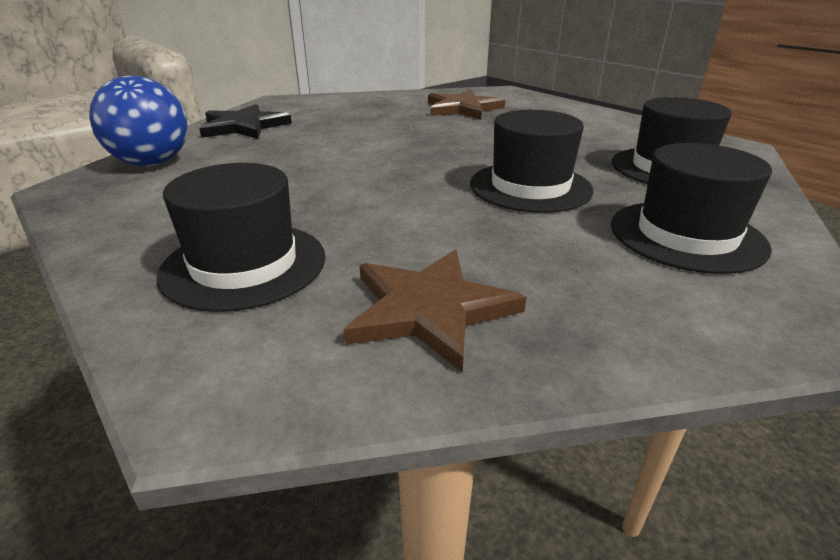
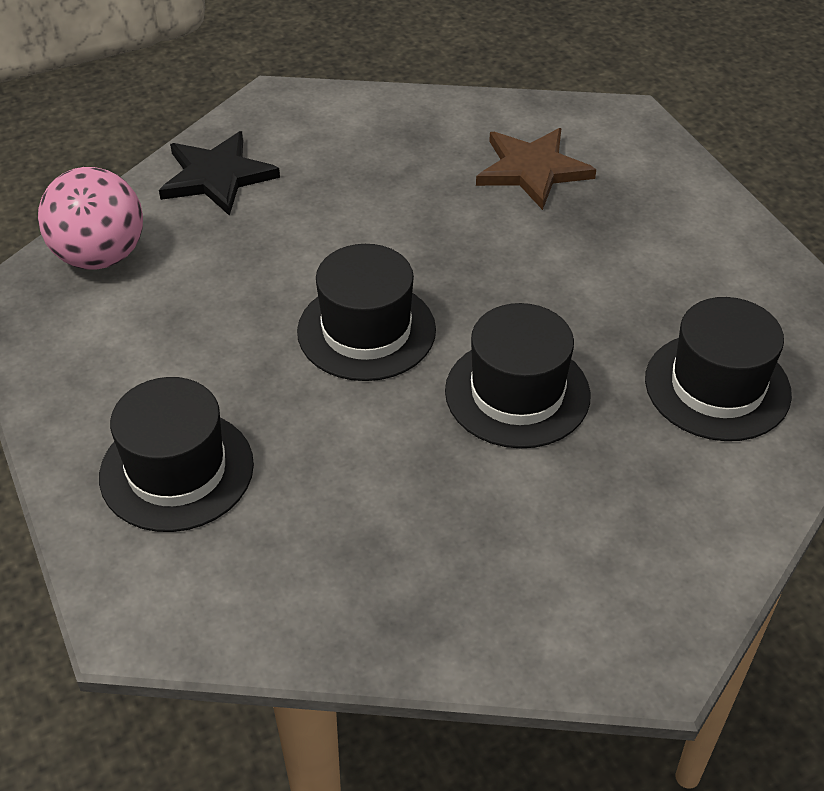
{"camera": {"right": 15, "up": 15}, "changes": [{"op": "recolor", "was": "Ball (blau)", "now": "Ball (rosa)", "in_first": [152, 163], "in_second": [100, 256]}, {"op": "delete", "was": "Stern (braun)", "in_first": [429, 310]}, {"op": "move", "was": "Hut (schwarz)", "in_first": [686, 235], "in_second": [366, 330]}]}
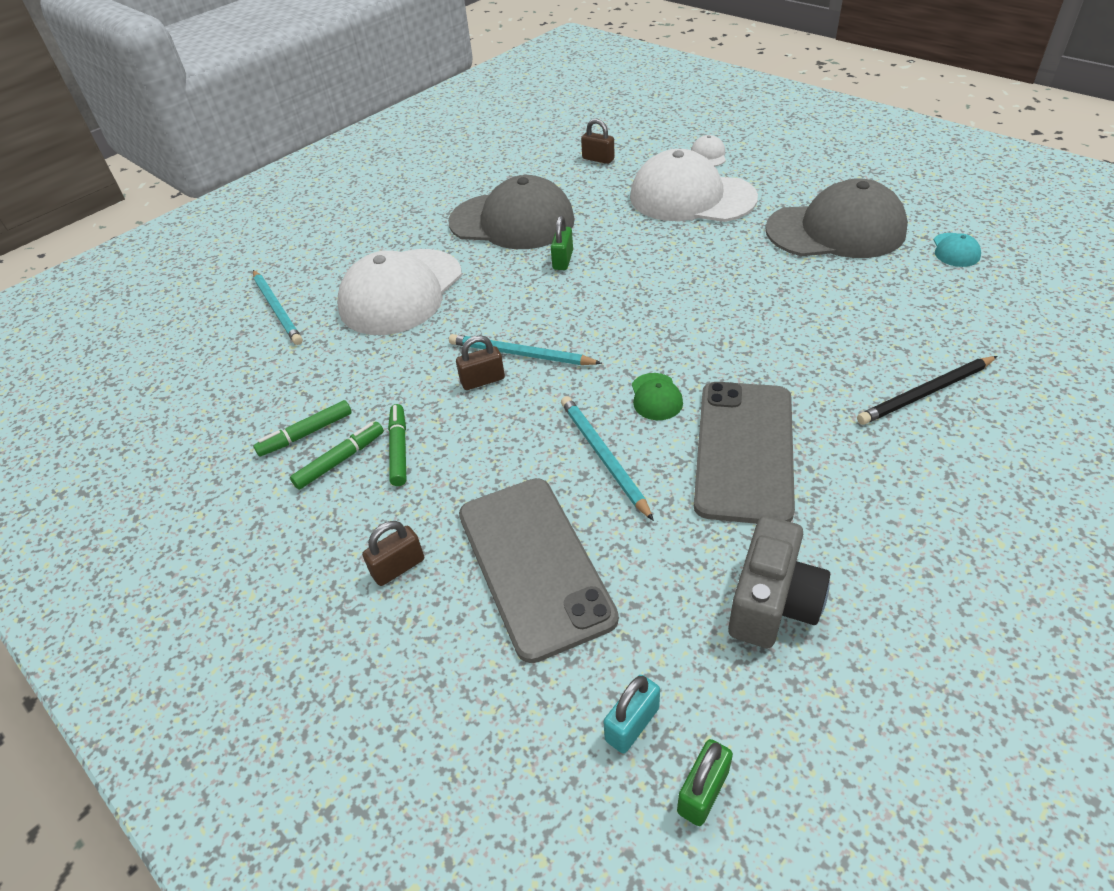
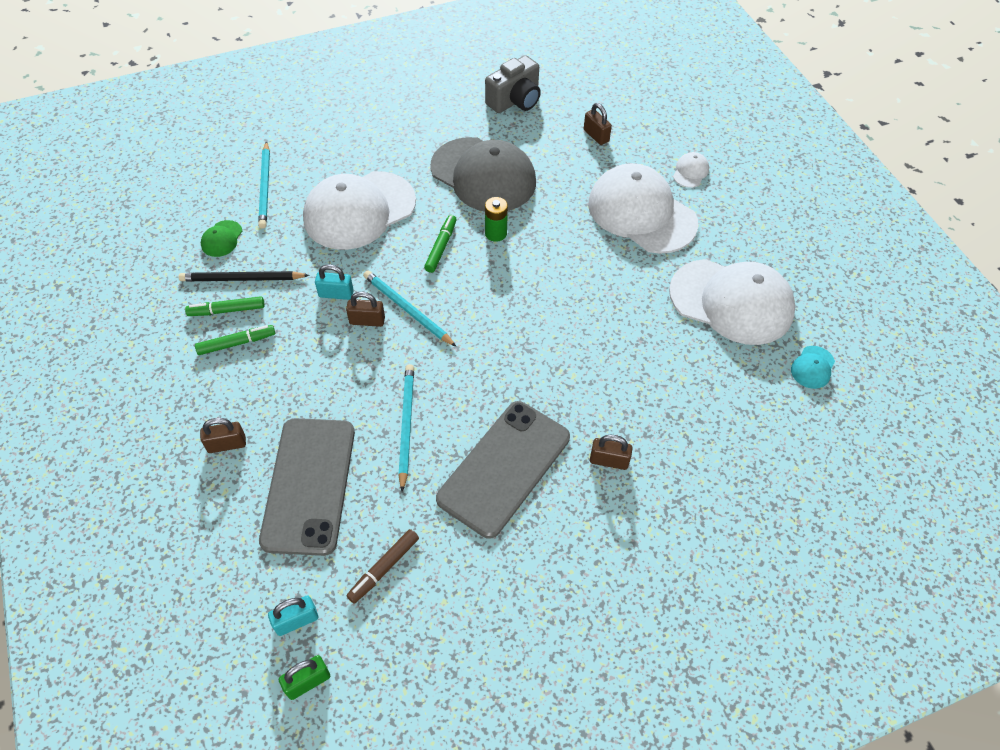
{"camera": {"right": 20, "up": 10}, "changes": [{"op": "move", "was": "Filzstift (grün)", "in_first": [399, 449], "in_second": [441, 247]}, {"op": "replace", "was": "Vorhängeschloss (grün)", "now": "Batterie (grün)", "in_first": [563, 260], "in_second": [496, 233]}, {"op": "move", "was": "Kappe (grün)", "in_first": [656, 397], "in_second": [222, 239]}, {"op": "move", "was": "Kamera (grau)", "in_first": [772, 602], "in_second": [515, 100]}, {"op": "recolor", "was": "Kappe (grau)", "now": "Kappe (weiß)", "in_first": [836, 230], "in_second": [731, 302]}, {"op": "move", "was": "Bleistift (schwarz)", "in_first": [926, 393], "in_second": [242, 279]}, {"op": "insert", "now": "Vorhängeschloss (türkis)", "in_second": [336, 294]}, {"op": "insert", "now": "Filzstift (braun)", "in_second": [384, 568]}, {"op": "insert", "now": "Vorhängeschloss (braun)", "in_second": [609, 460]}]}
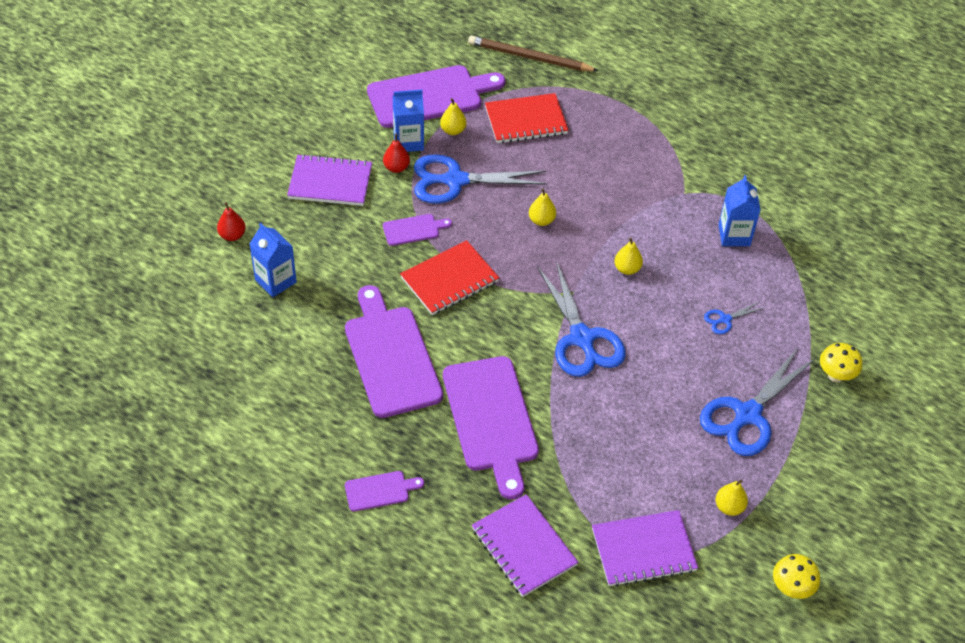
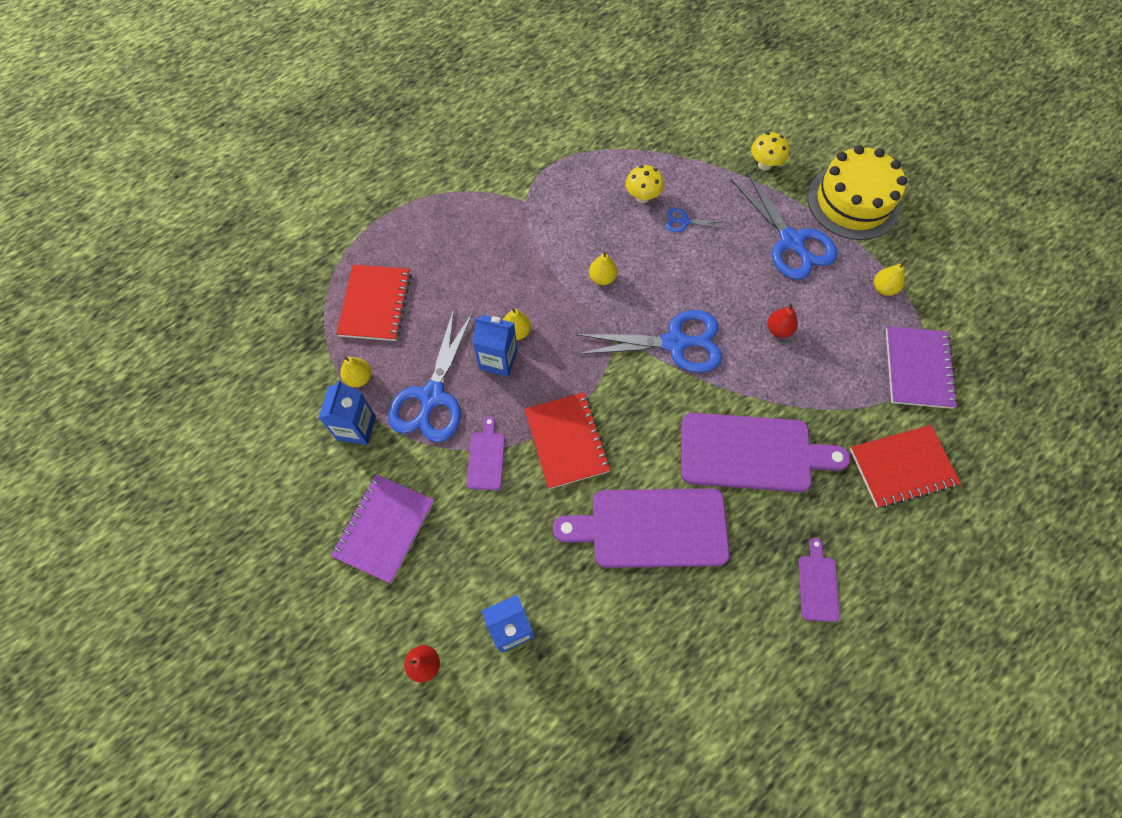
{"camera": {"right": -70, "up": 15}, "changes": [{"op": "delete", "was": "Schneidebrett (lila)", "in_first": [429, 96]}, {"op": "move", "was": "Birne (rot)", "in_first": [396, 168], "in_second": [779, 329]}, {"op": "delete", "was": "Bleistift (braun)", "in_first": [530, 57]}, {"op": "recolor", "was": "Notizbuch (lila)", "now": "Notizbuch (rot)", "in_first": [523, 547], "in_second": [902, 467]}, {"op": "rotate", "was": "Schere (blau)", "in_first": [725, 319], "in_second": [684, 221], "clockwise": 105}, {"op": "move", "was": "Getränkekarton (blau)", "in_first": [734, 235], "in_second": [498, 360]}, {"op": "move", "was": "Pilz (gelb)", "in_first": [791, 588], "in_second": [642, 197]}, {"op": "insert", "now": "Kuchen (gelb)", "in_second": [853, 202]}]}
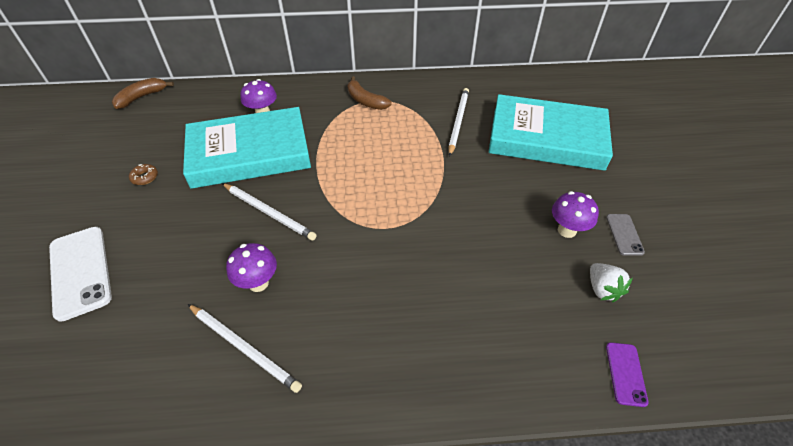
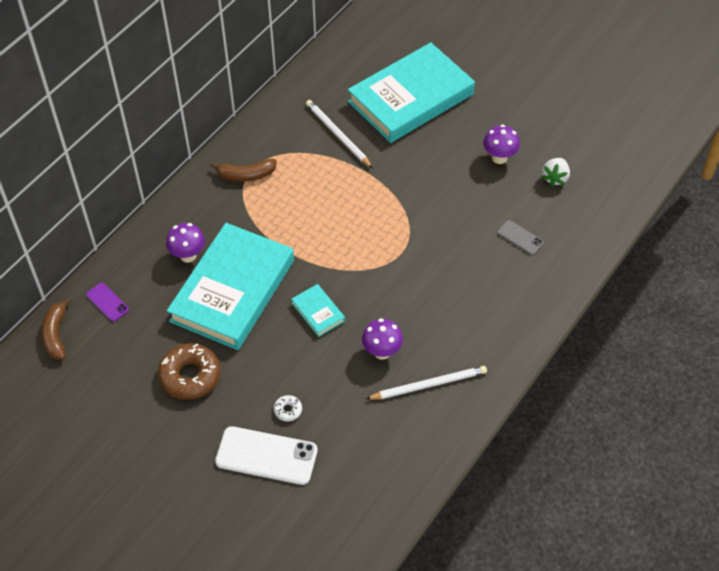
{"camera": {"right": -50, "up": 5}, "changes": [{"op": "resize", "was": "Donut (braun)", "in_first": [145, 177], "in_second": [190, 376], "ratio": 2.21}, {"op": "replace", "was": "Bleistift (weiß)", "now": "Buch (türkis)", "in_first": [269, 213], "in_second": [318, 312]}, {"op": "rotate", "was": "Erdbeere (weiß)", "in_first": [602, 289], "in_second": [555, 178], "clockwise": 90}, {"op": "move", "was": "Handy (grau)", "in_first": [624, 234], "in_second": [520, 238]}, {"op": "move", "was": "Handy (lila)", "in_first": [625, 373], "in_second": [107, 302]}, {"op": "insert", "now": "Donut (weiß)", "in_second": [288, 410]}]}
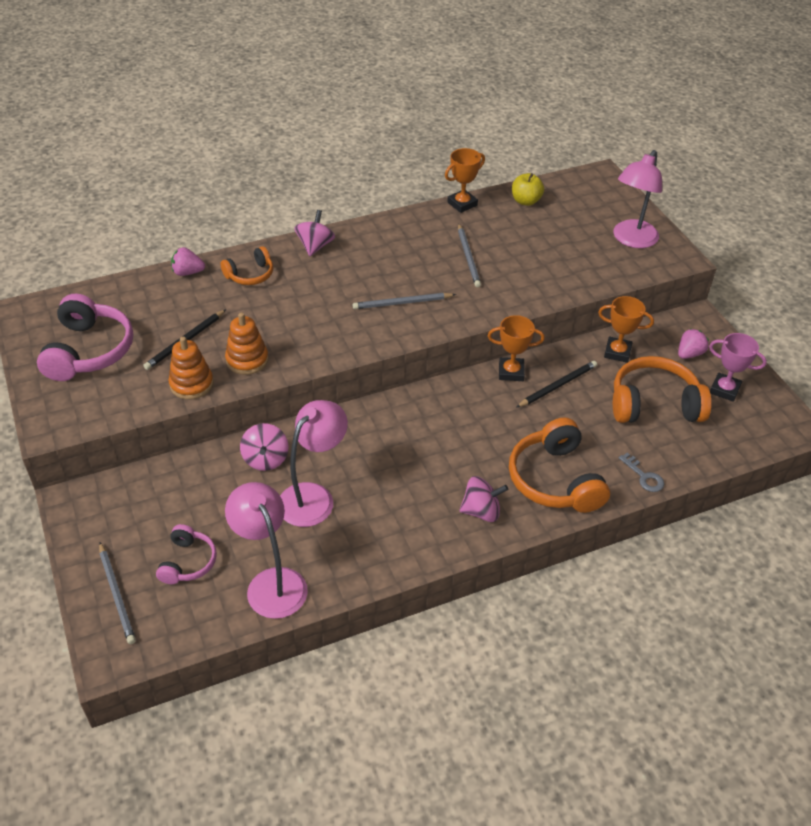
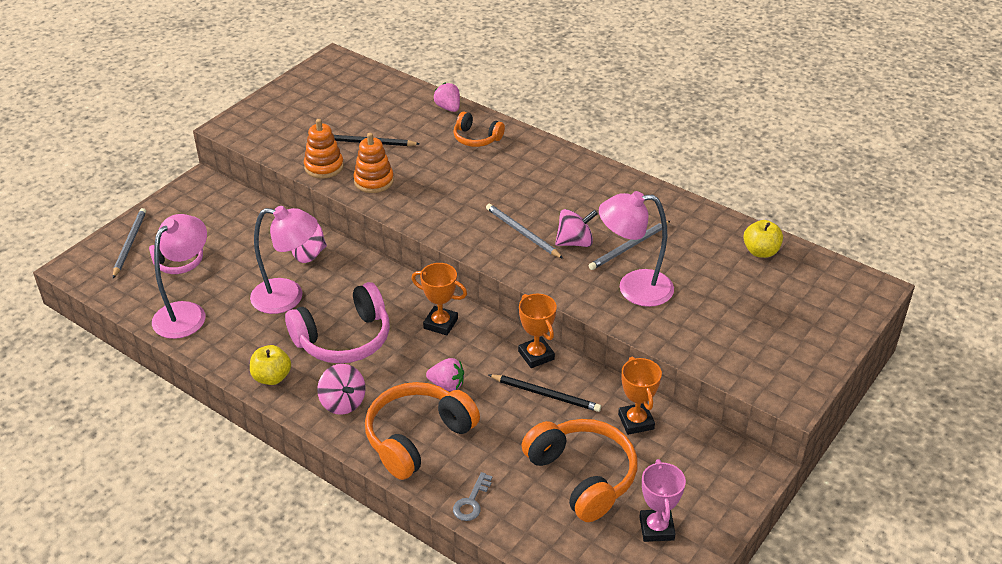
{"camera": {"right": 60, "up": -5}, "changes": [{"op": "move", "was": "Kopfhörer (rosa)", "in_first": [89, 351], "in_second": [344, 339]}, {"op": "rotate", "was": "Bleistift (grau)", "in_first": [117, 595], "in_second": [130, 244], "clockwise": 150}, {"op": "move", "was": "Kreisel (rosa)", "in_first": [315, 246], "in_second": [575, 242]}, {"op": "move", "was": "Pokal (orange)", "in_first": [462, 204], "in_second": [440, 323]}, {"op": "move", "was": "Lampe (rosa)", "in_first": [631, 240], "in_second": [633, 288]}, {"op": "move", "was": "Erdbeere (rosa)", "in_first": [689, 354], "in_second": [447, 385]}, {"op": "insert", "now": "Apfel (gelb)", "in_second": [272, 377]}]}
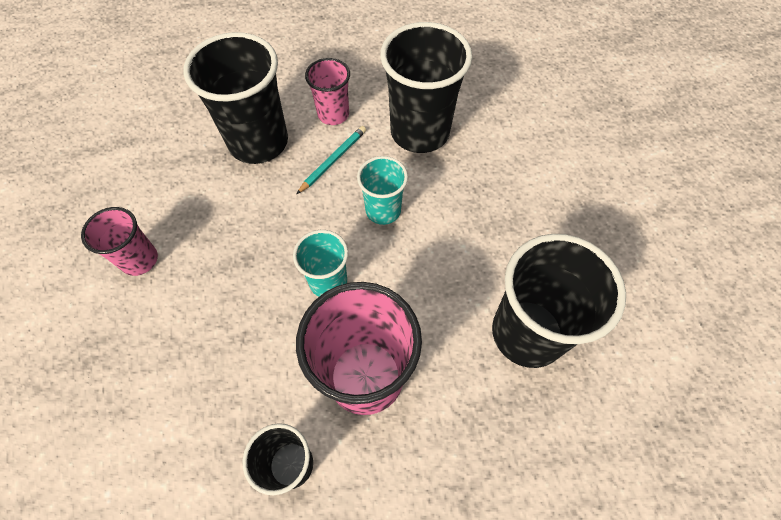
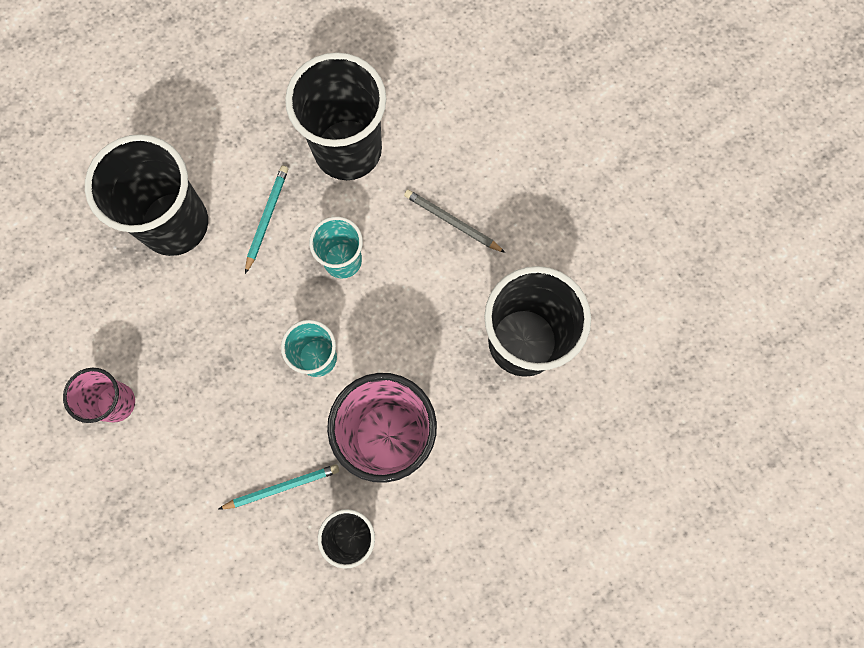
{"camera": {"right": -20, "up": 15}, "changes": [{"op": "delete", "was": "Becher (rosa)", "in_first": [333, 114]}, {"op": "insert", "now": "Bleistift (türkis)", "in_second": [282, 487]}, {"op": "insert", "now": "Bleistift (grau)", "in_second": [452, 222]}]}
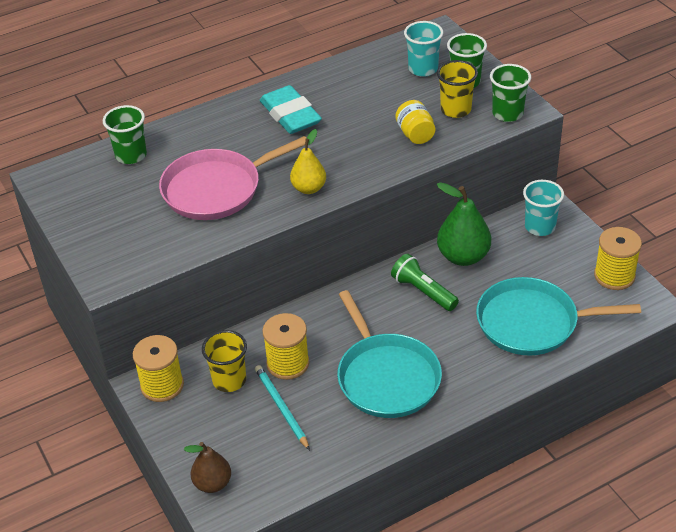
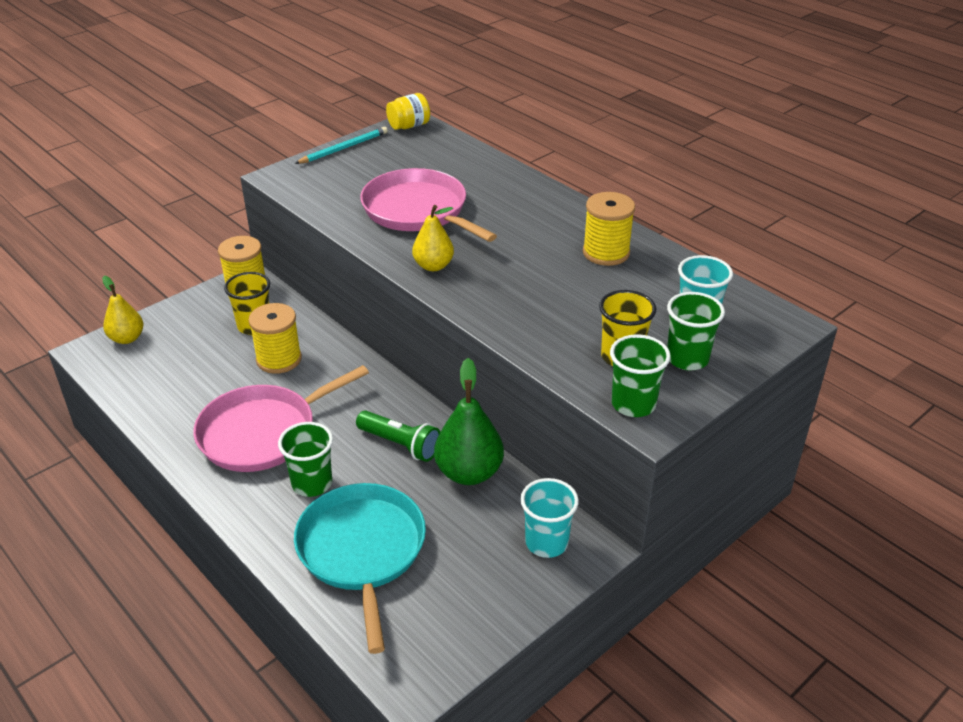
{"camera": {"right": 75, "up": -5}, "changes": [{"op": "move", "was": "Becher (grün)", "in_first": [131, 155], "in_second": [312, 483]}, {"op": "recolor", "was": "Birne (braun)", "now": "Birne (gelb)", "in_first": [212, 483], "in_second": [127, 338]}, {"op": "move", "was": "Bleistift (türkis)", "in_first": [281, 408], "in_second": [343, 148]}, {"op": "delete", "was": "Radiergummi (türkis)", "in_first": [290, 115]}, {"op": "recolor", "was": "Pfanne (türkis)", "now": "Pfanne (rosa)", "in_first": [386, 377], "in_second": [263, 432]}, {"op": "rotate", "was": "Taschenlampe (grün)", "in_first": [423, 291], "in_second": [400, 444], "clockwise": 90}, {"op": "move", "was": "Einmachglas (gelb)", "in_first": [415, 134], "in_second": [409, 126]}, {"op": "move", "was": "Garnrolle (gelb)", "in_first": [614, 276], "in_second": [606, 253]}]}
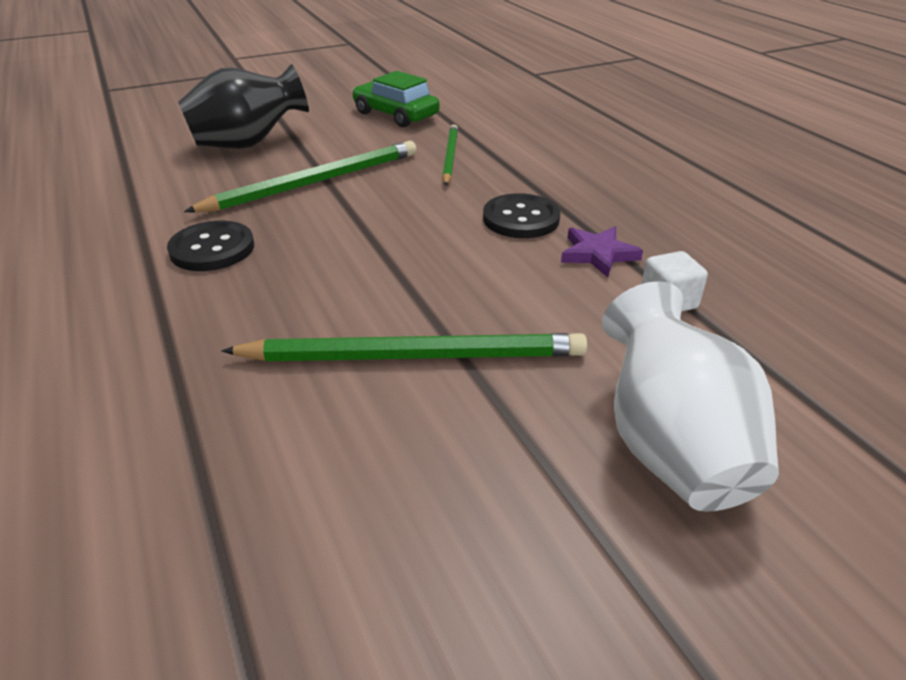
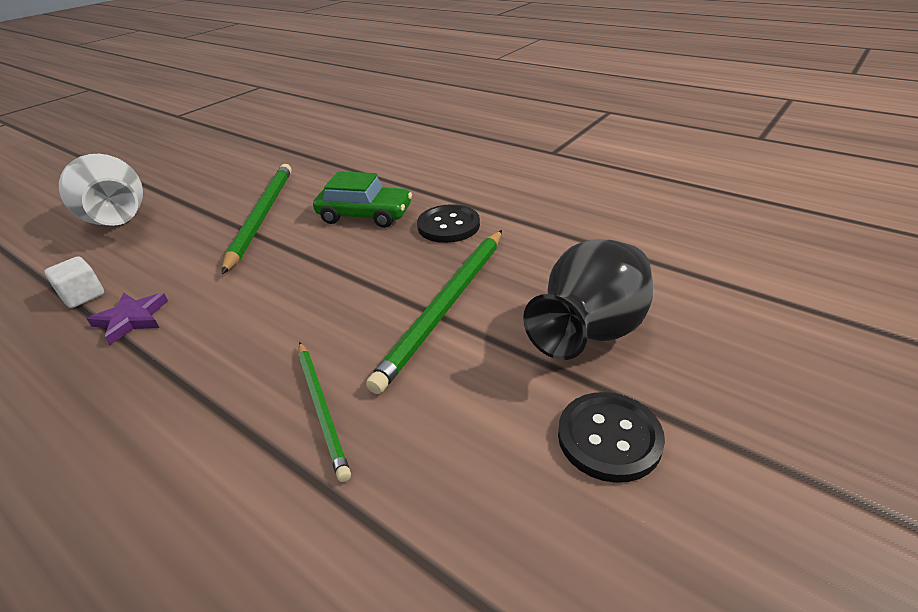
{"camera": {"right": 155, "up": 0}, "changes": [{"op": "rotate", "was": "Bleistift (grün)", "in_first": [414, 356], "in_second": [262, 216], "clockwise": 120}, {"op": "move", "was": "Auto (grün)", "in_first": [395, 114], "in_second": [365, 215]}, {"op": "move", "was": "Knopf (schwarz)", "in_first": [521, 219], "in_second": [609, 438]}]}
